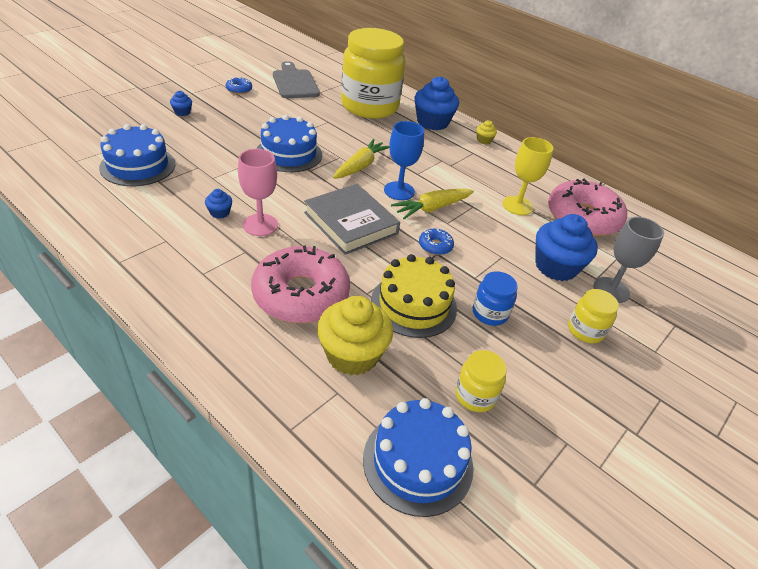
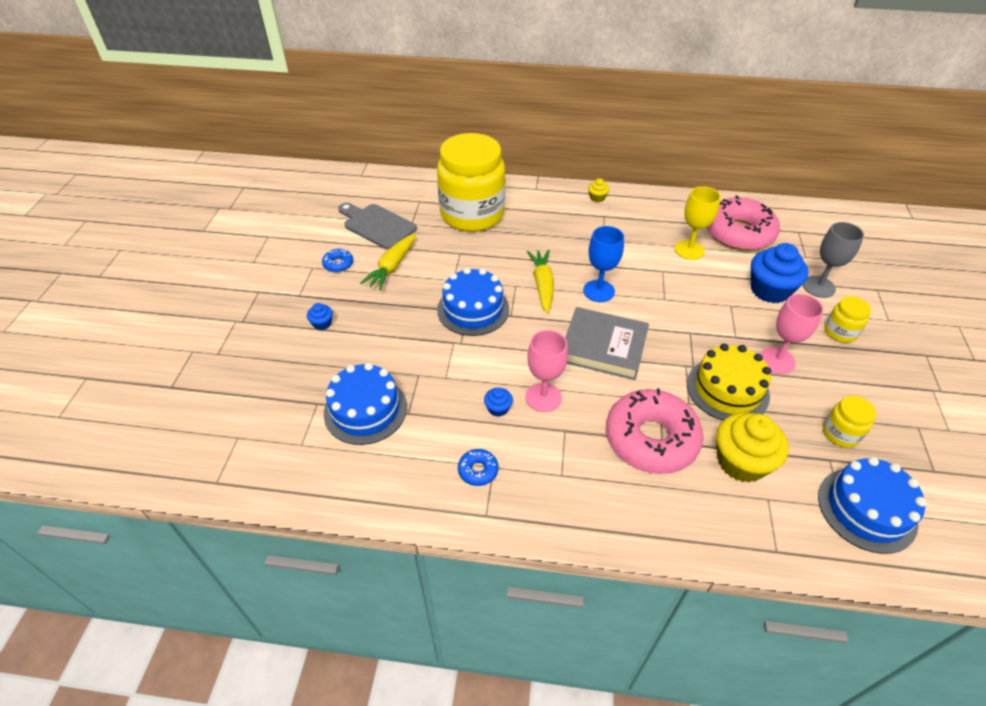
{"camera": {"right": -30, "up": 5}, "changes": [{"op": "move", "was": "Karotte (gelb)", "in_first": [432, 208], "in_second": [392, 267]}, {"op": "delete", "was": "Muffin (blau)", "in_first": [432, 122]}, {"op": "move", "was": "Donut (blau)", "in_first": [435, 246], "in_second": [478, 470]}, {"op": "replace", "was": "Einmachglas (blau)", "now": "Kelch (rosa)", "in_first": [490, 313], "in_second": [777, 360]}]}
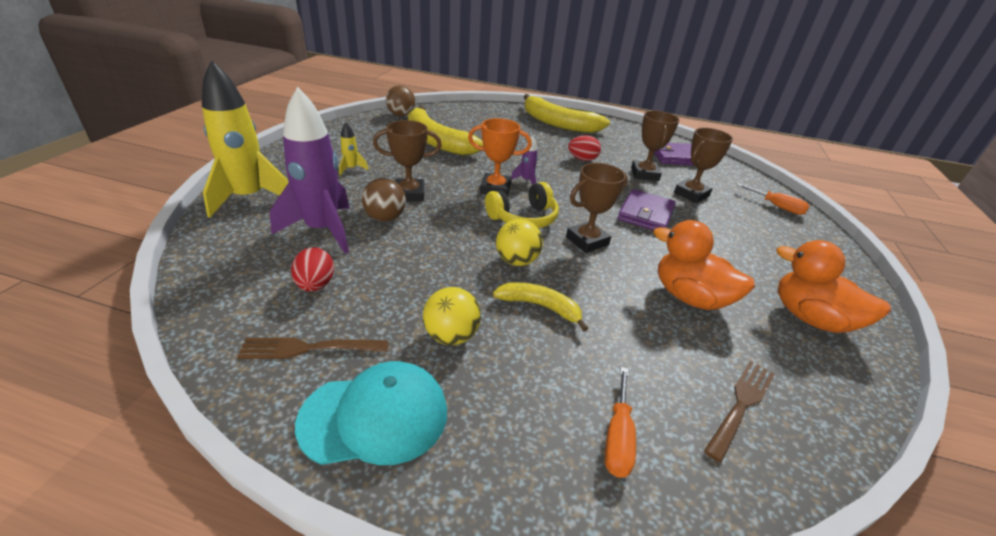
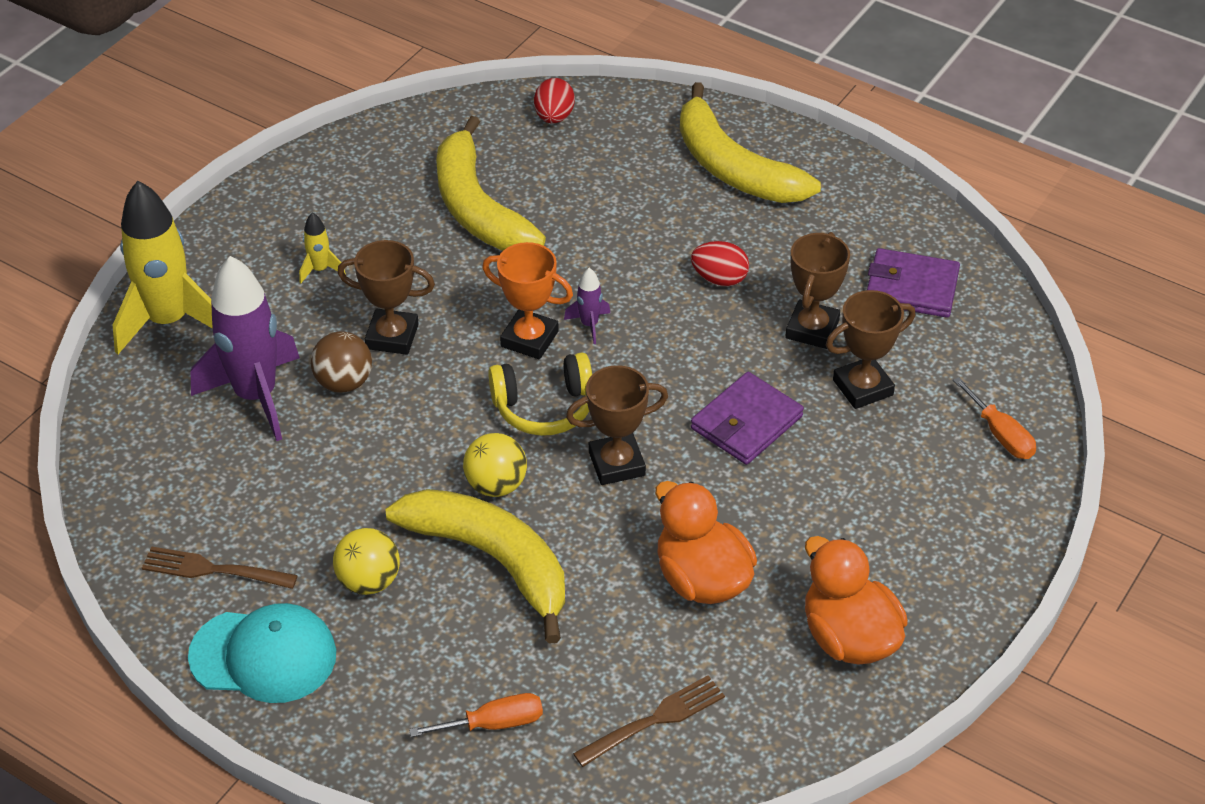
{"camera": {"right": 20, "up": 10}, "changes": [{"op": "move", "was": "Ei (rot)", "in_first": [315, 285], "in_second": [554, 117]}, {"op": "delete", "was": "Ball (braun)", "in_first": [401, 115]}, {"op": "resize", "was": "Banane (gelb)", "in_first": [540, 307], "in_second": [492, 560], "ratio": 1.89}, {"op": "rotate", "was": "Schraubenzieher (orange)", "in_first": [617, 437], "in_second": [494, 724], "clockwise": -135}]}
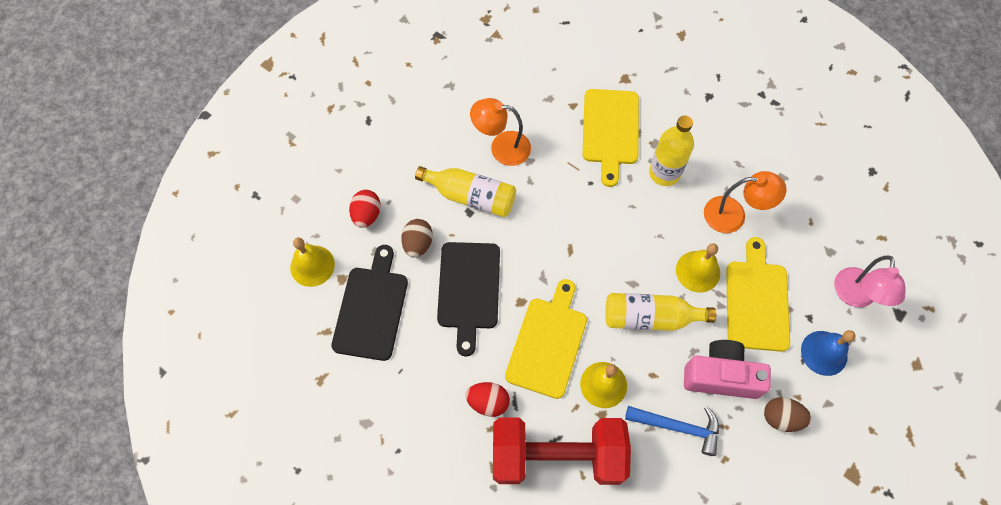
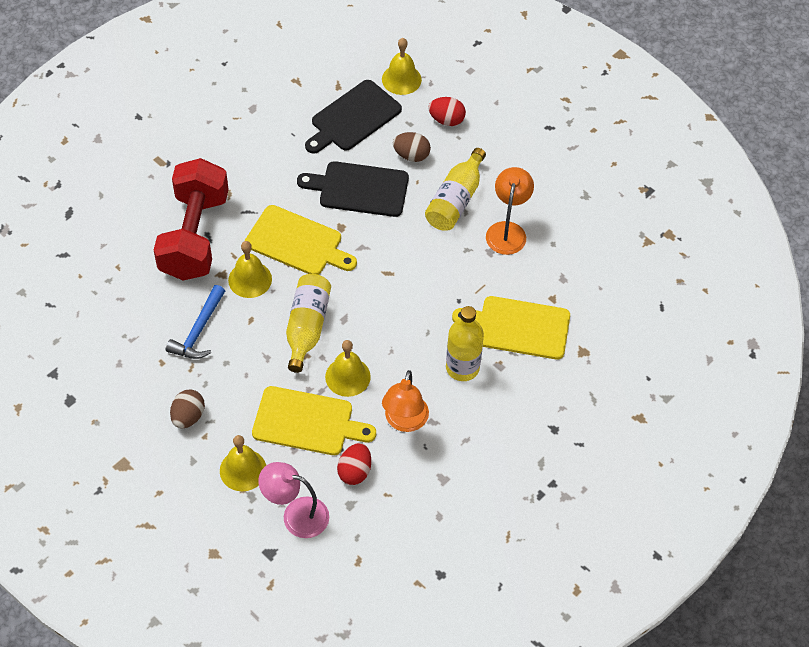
{"camera": {"right": 95, "up": -10}, "changes": [{"op": "rotate", "was": "Schneidebrett (schwarz)", "in_first": [371, 309], "in_second": [353, 118], "clockwise": 120}, {"op": "move", "was": "Ei (rot)", "in_first": [488, 402], "in_second": [355, 471]}, {"op": "delete", "was": "Kamera (rosa)", "in_first": [721, 376]}, {"op": "recolor", "was": "Glocke (blau)", "now": "Glocke (gelb)", "in_first": [824, 353], "in_second": [243, 470]}]}
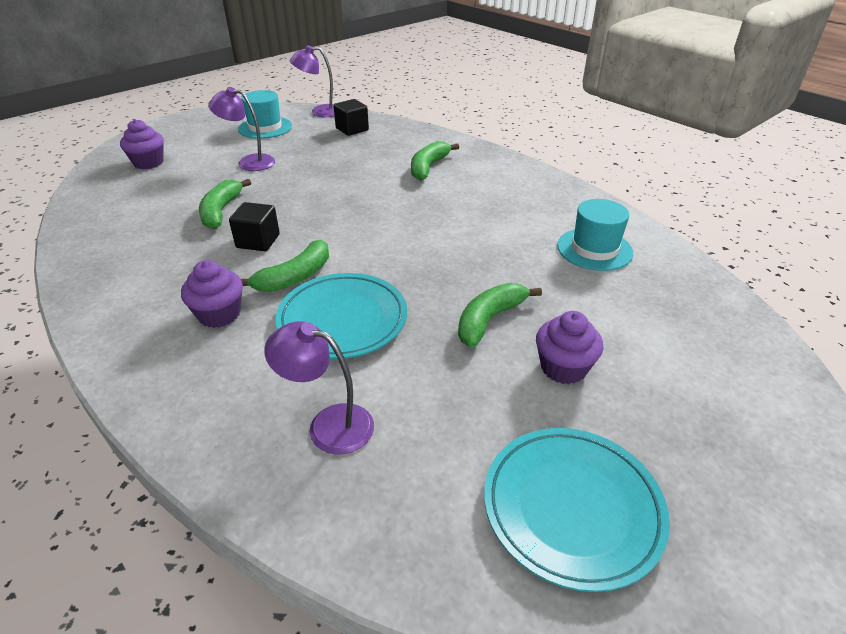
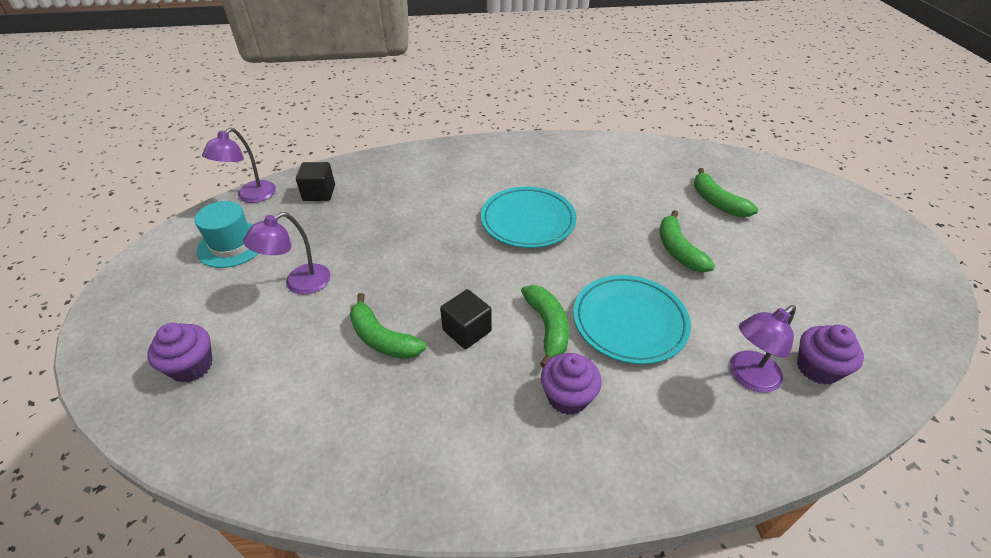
{"camera": {"right": -55, "up": 5}, "changes": [{"op": "move", "was": "Banane (grün)", "in_first": [428, 167], "in_second": [717, 202]}, {"op": "move", "was": "Teller (türkis)", "in_first": [572, 508], "in_second": [528, 221]}, {"op": "move", "was": "Muffin (lila)", "in_first": [563, 368], "in_second": [817, 368]}, {"op": "delete", "was": "Hut (türkis)", "in_first": [594, 249]}]}
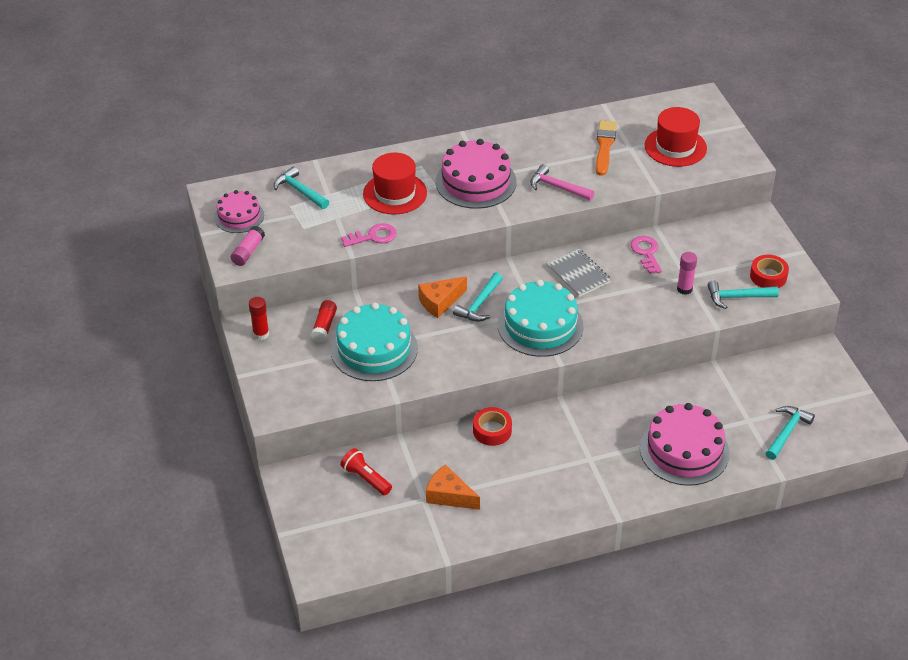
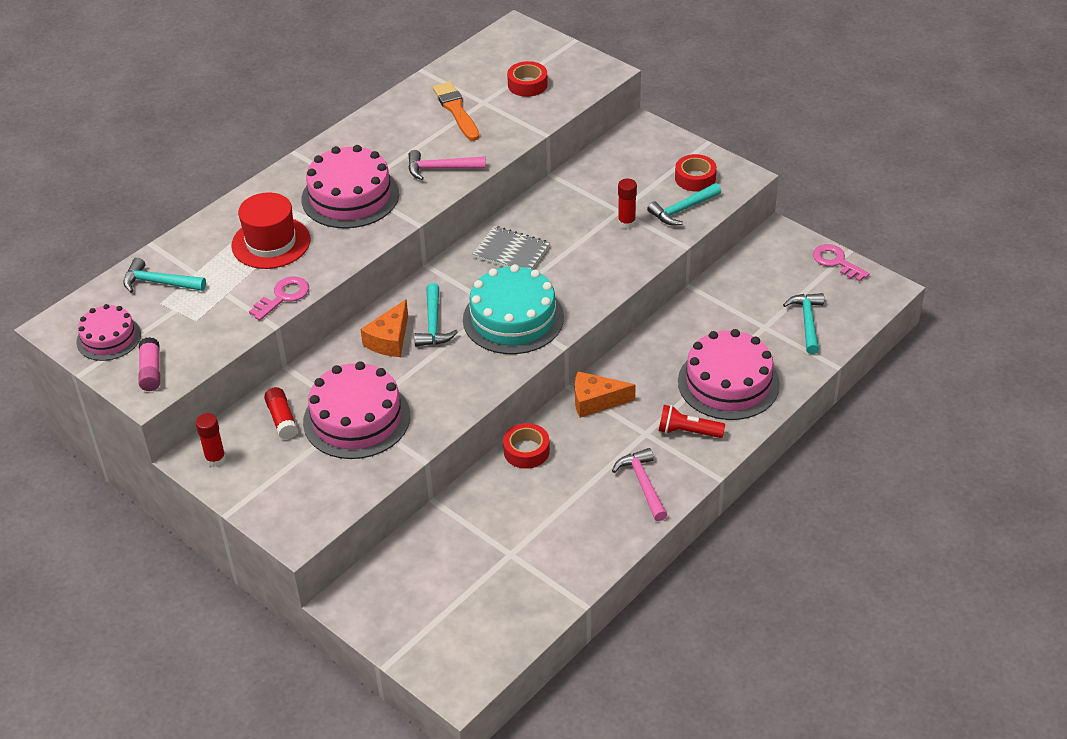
{"camera": {"right": -30, "up": 0}, "changes": [{"op": "recolor", "was": "Kuchen (türkis)", "now": "Kuchen (rosa)", "in_first": [374, 349], "in_second": [356, 419]}, {"op": "move", "was": "Taschenlampe (rot)", "in_first": [366, 478], "in_second": [688, 432]}, {"op": "move", "was": "Käse (orange)", "in_first": [449, 495], "in_second": [596, 401]}, {"op": "move", "was": "Schlüssel (rosa)", "in_first": [646, 252], "in_second": [836, 262]}, {"op": "replace", "was": "Hut (rot)", "now": "Klebeband (rot)", "in_first": [675, 147], "in_second": [527, 84]}, {"op": "recolor", "was": "Klebestift (rosa)", "now": "Klebestift (rot)", "in_first": [684, 289], "in_second": [626, 223]}, {"op": "insert", "now": "Hammer (rosa)", "in_second": [643, 484]}]}
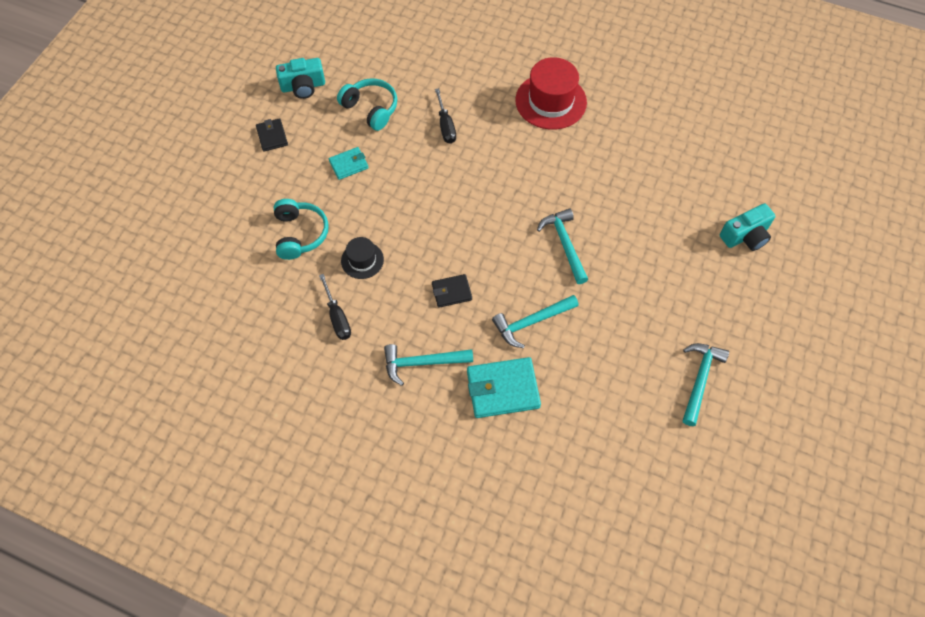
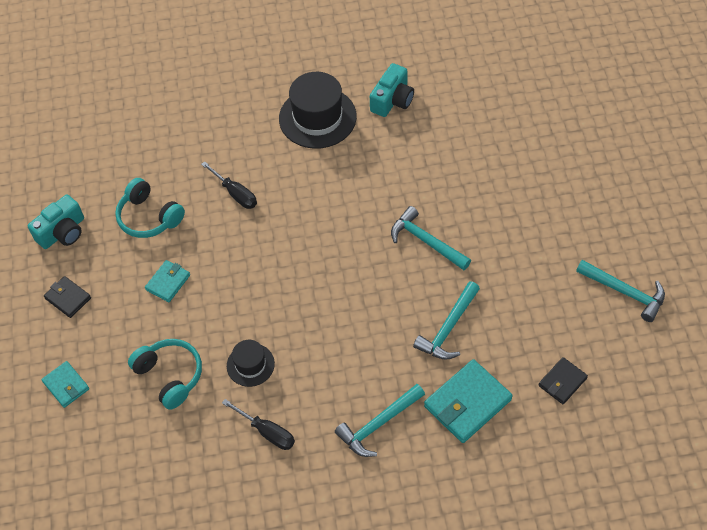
{"camera": {"right": -30, "up": -5}, "changes": [{"op": "rotate", "was": "Kopfhörer (türkis)", "in_first": [371, 109], "in_second": [149, 217], "clockwise": -150}, {"op": "move", "was": "Geldbörse (schwarz)", "in_first": [451, 292], "in_second": [562, 382]}, {"op": "recolor", "was": "Hut (rot)", "now": "Hut (schwarz)", "in_first": [551, 101], "in_second": [317, 117]}, {"op": "rotate", "was": "Hammer (türkis)", "in_first": [699, 380], "in_second": [624, 292], "clockwise": 135}, {"op": "move", "was": "Kamera (türkis)", "in_first": [745, 236], "in_second": [392, 100]}, {"op": "insert", "now": "Geldbörse (türkis)", "in_second": [66, 385]}]}
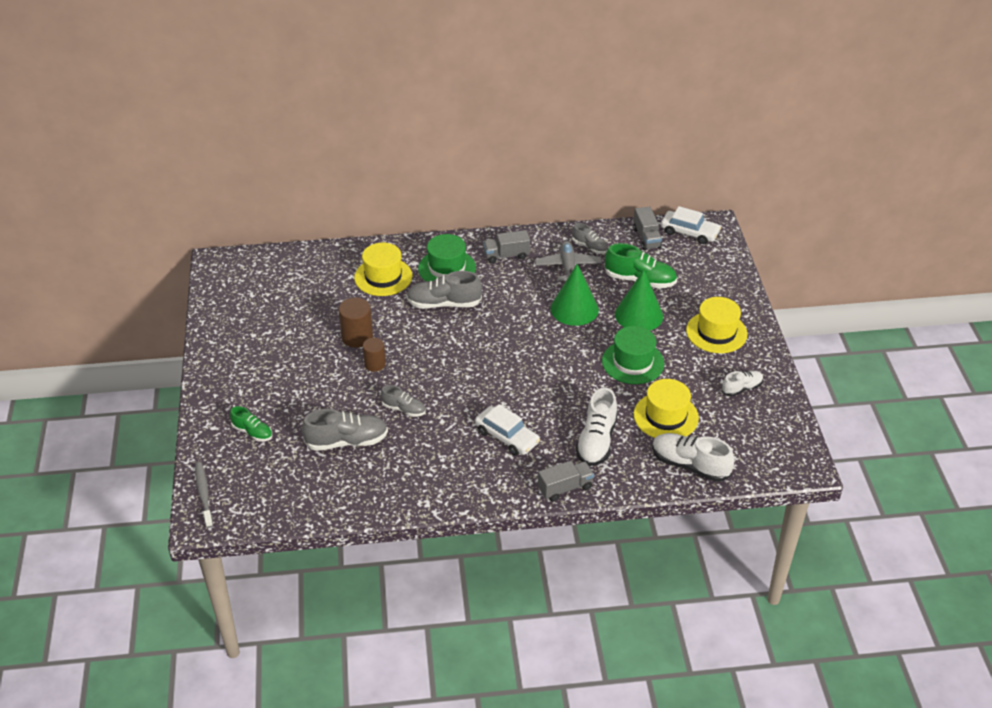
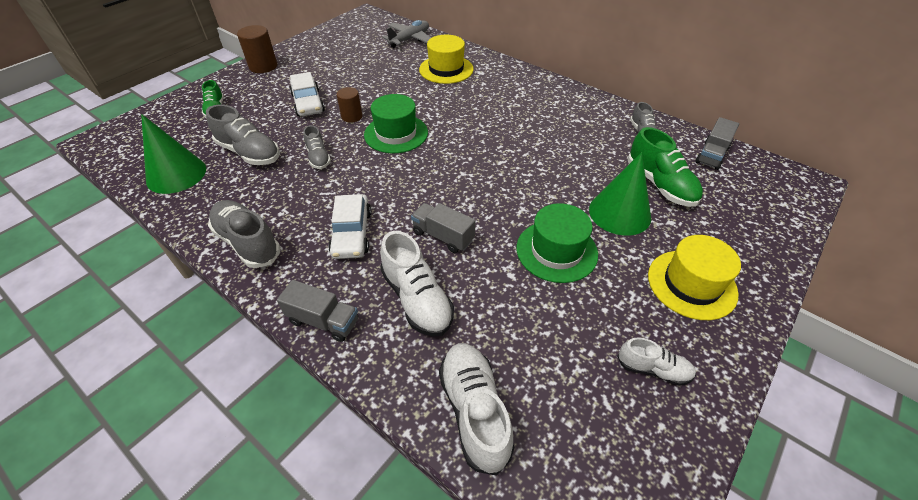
{"camera": {"right": 45, "up": 5}, "changes": [{"op": "delete", "was": "Zahnbürste (grau)", "in_first": [204, 494]}, {"op": "move", "was": "Vollzylinder (braun)", "in_first": [357, 337], "in_second": [263, 66]}, {"op": "move", "was": "Schuh (grau)", "in_first": [443, 304], "in_second": [248, 242]}, {"op": "move", "was": "Hut (grün)", "in_first": [447, 268], "in_second": [396, 133]}, {"op": "move", "was": "Lastwagen (grau)", "in_first": [506, 255], "in_second": [443, 236]}, {"op": "move", "was": "Flugzeug (grau)", "in_first": [568, 267], "in_second": [410, 39]}, {"op": "move", "was": "Kegel (grün)", "in_first": [574, 309], "in_second": [176, 174]}, {"op": "rotate", "was": "Schuh (weiß)", "in_first": [596, 441], "in_second": [417, 299], "clockwise": -90}, {"op": "delete", "was": "Hut (gelb)", "in_first": [666, 416]}, {"op": "move", "was": "Auto (weiß)", "in_first": [689, 232], "in_second": [308, 103]}]}
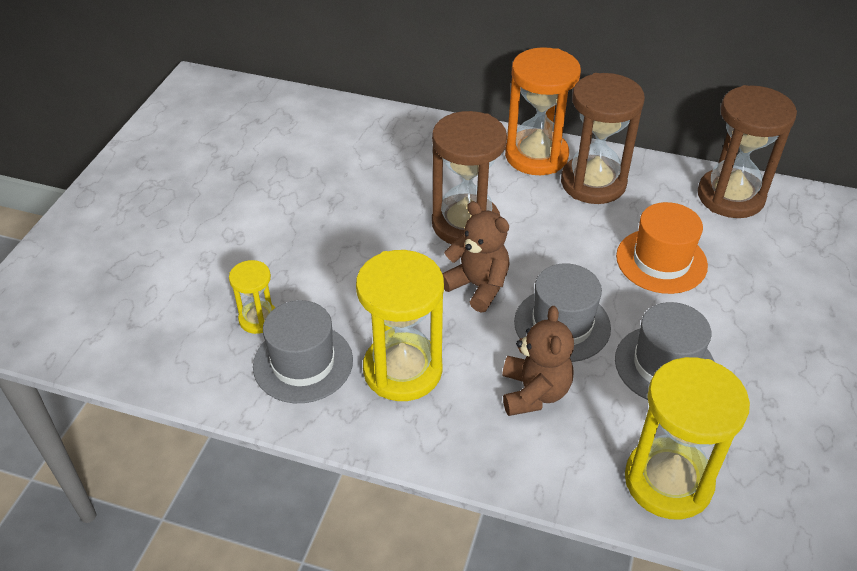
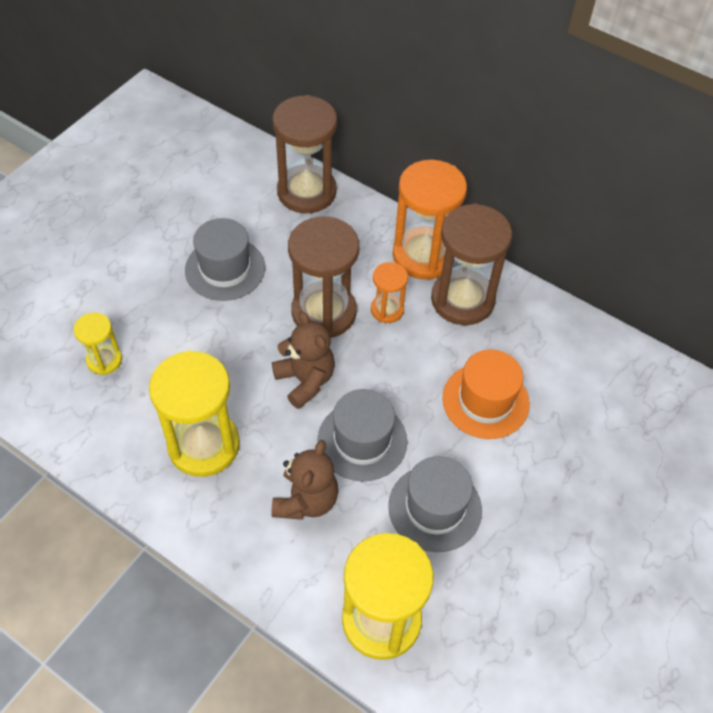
{"camera": {"right": 15, "up": 10}, "changes": [{"op": "move", "was": "Hut (grau)", "in_first": [303, 363], "in_second": [225, 269]}, {"op": "move", "was": "Sanduhr (braun)", "in_first": [730, 196], "in_second": [306, 192]}, {"op": "insert", "now": "Sanduhr (orange)", "in_second": [387, 310]}]}
